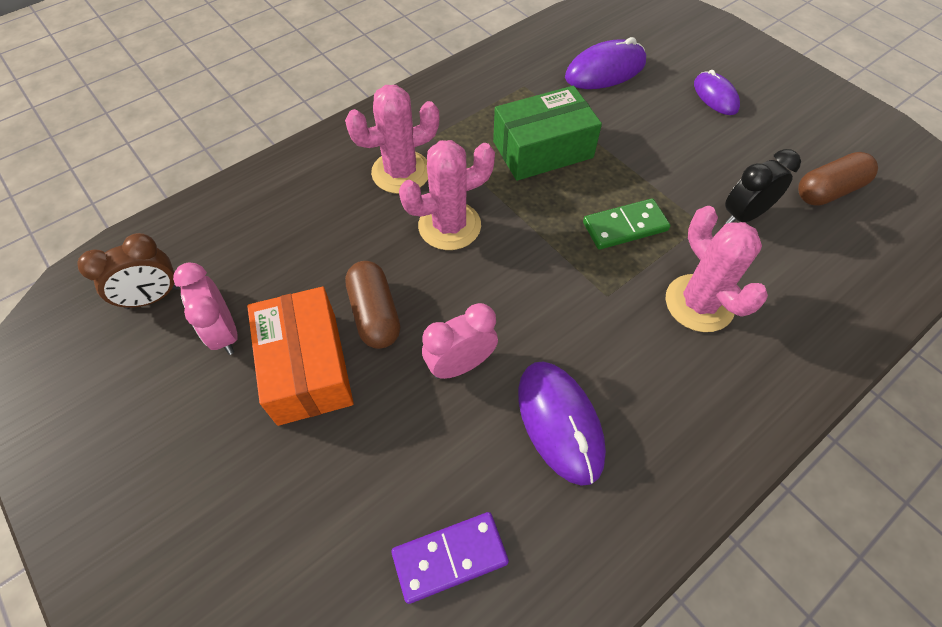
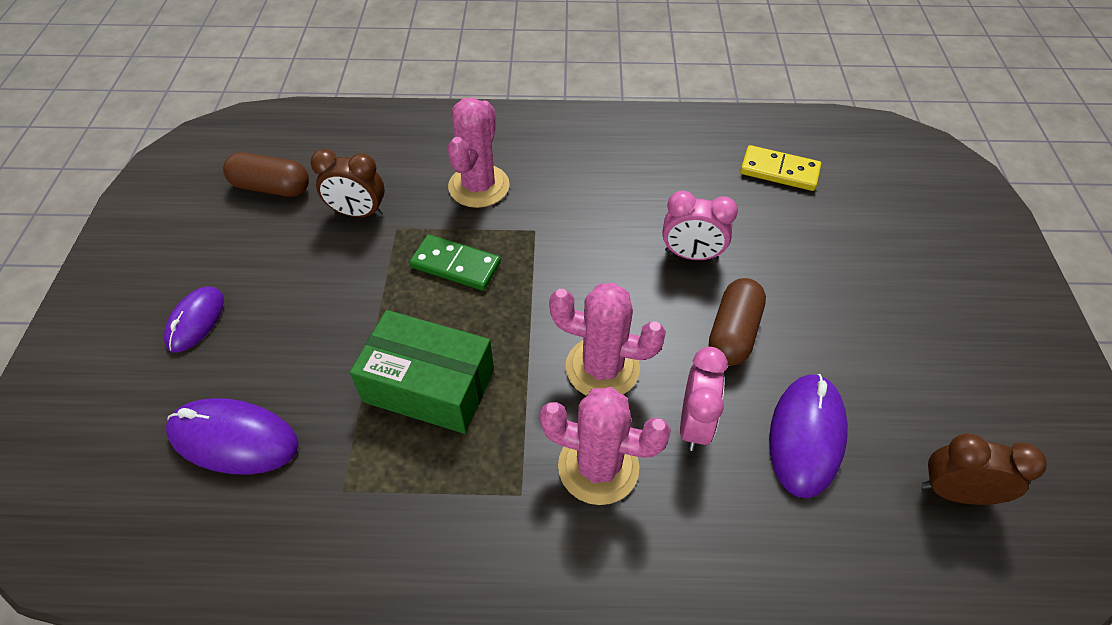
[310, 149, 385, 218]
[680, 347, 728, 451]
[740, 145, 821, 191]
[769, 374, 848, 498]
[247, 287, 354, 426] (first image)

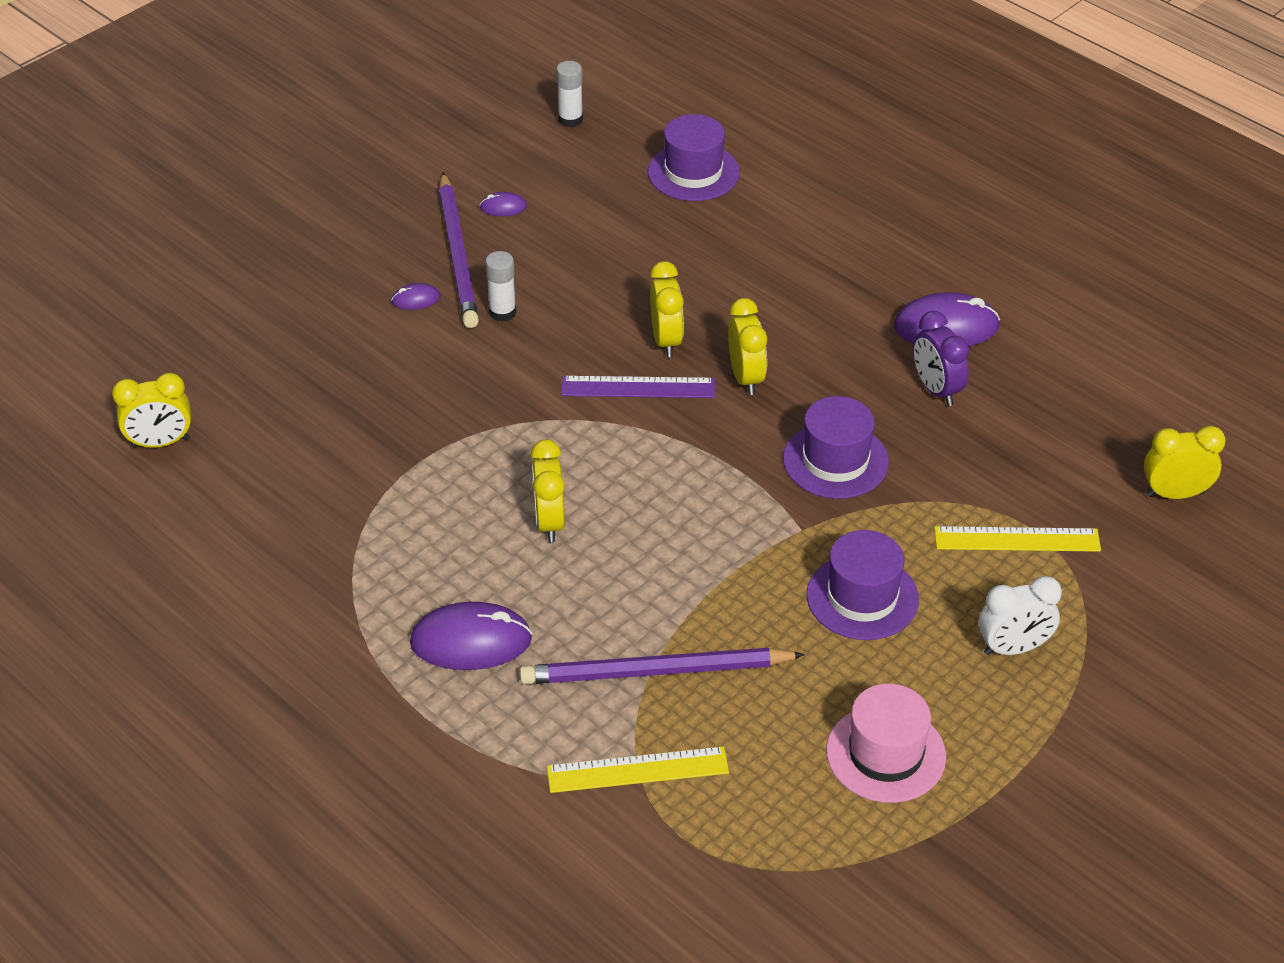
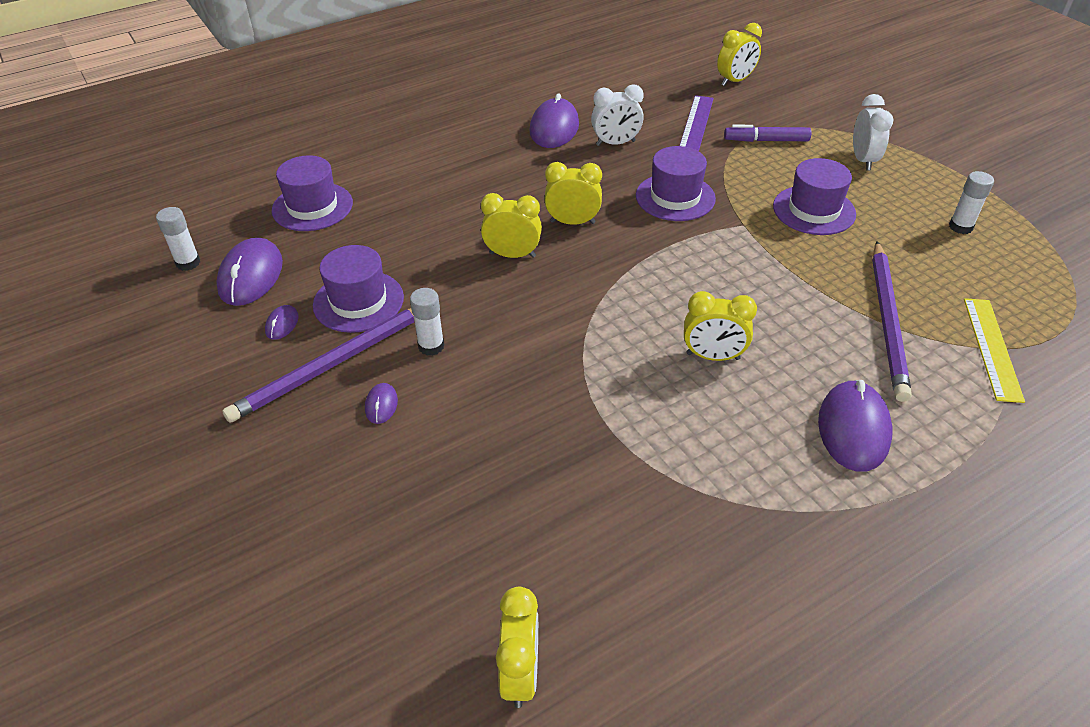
[216, 238, 283, 306]
[222, 308, 415, 423]
[313, 245, 404, 333]
[591, 84, 644, 146]
[679, 95, 714, 151]
[717, 23, 762, 86]
[724, 125, 811, 142]
[949, 171, 994, 234]

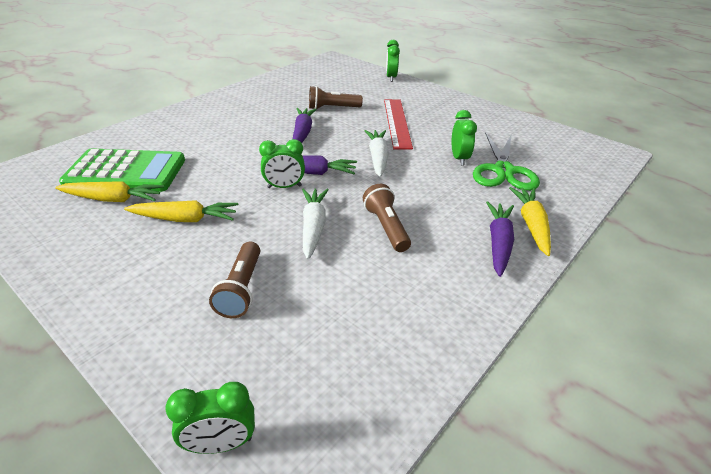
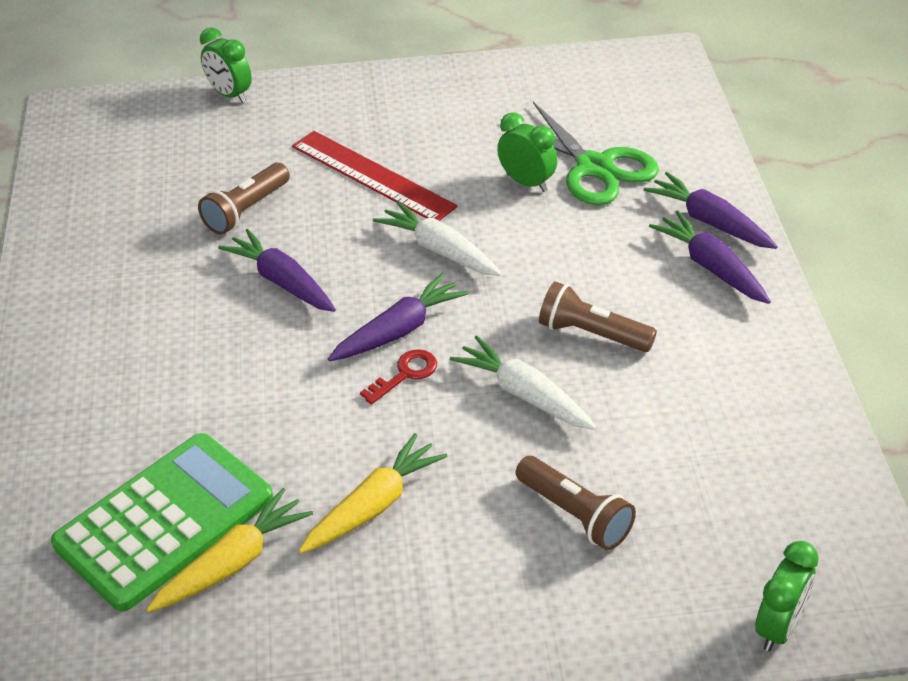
[360, 349, 437, 404]
[644, 172, 778, 249]

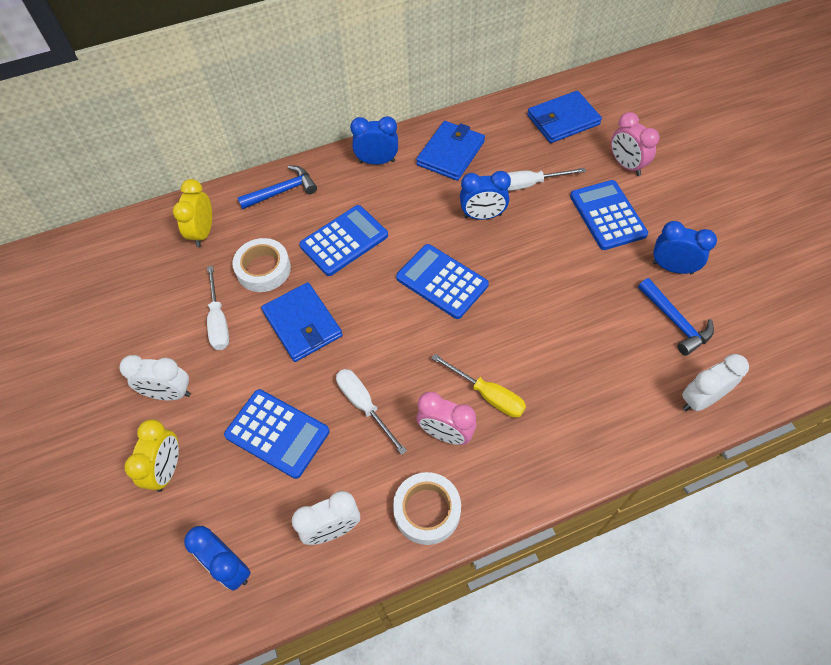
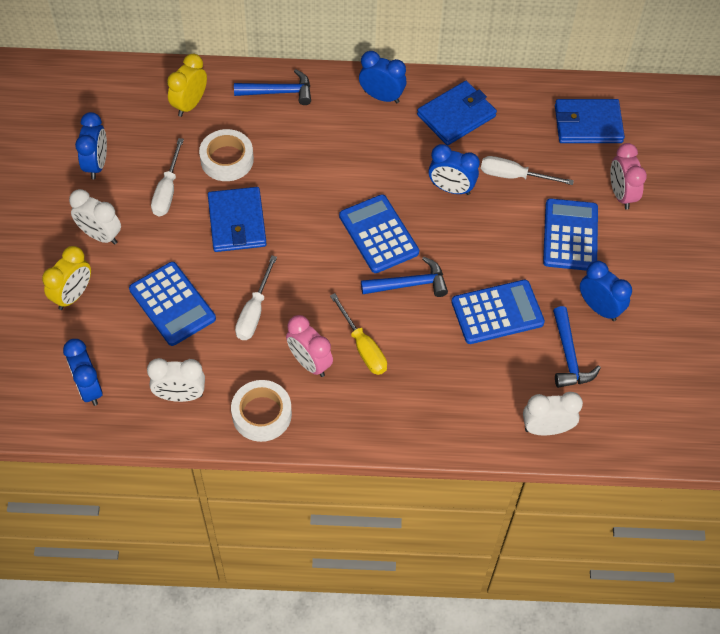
[75, 112, 107, 179]
[235, 255, 277, 340]
[361, 257, 448, 297]
[451, 280, 545, 344]

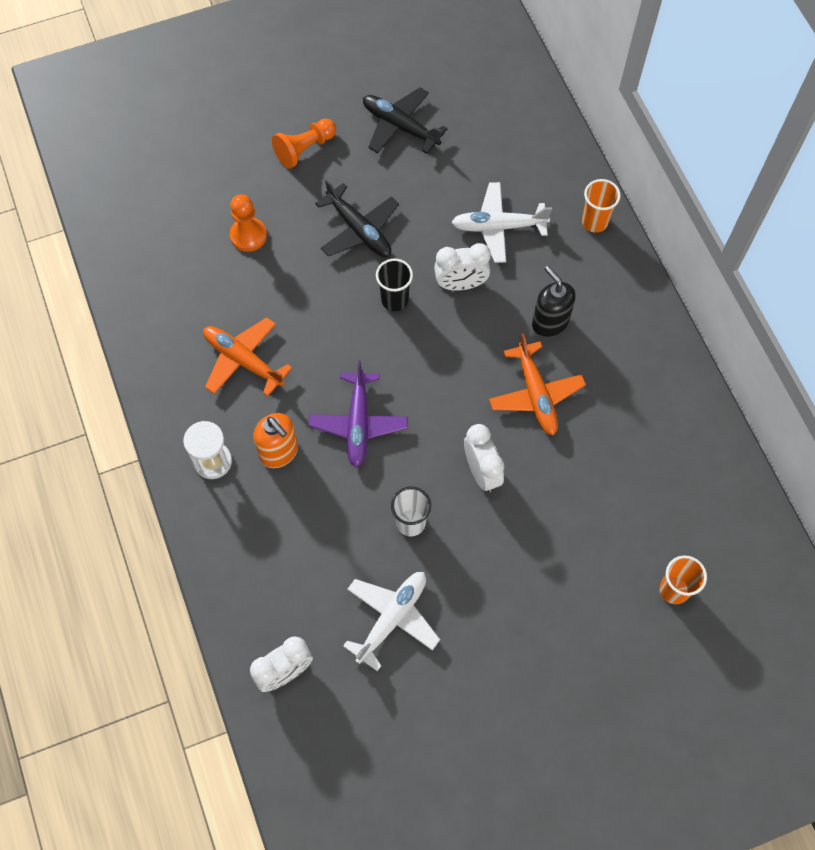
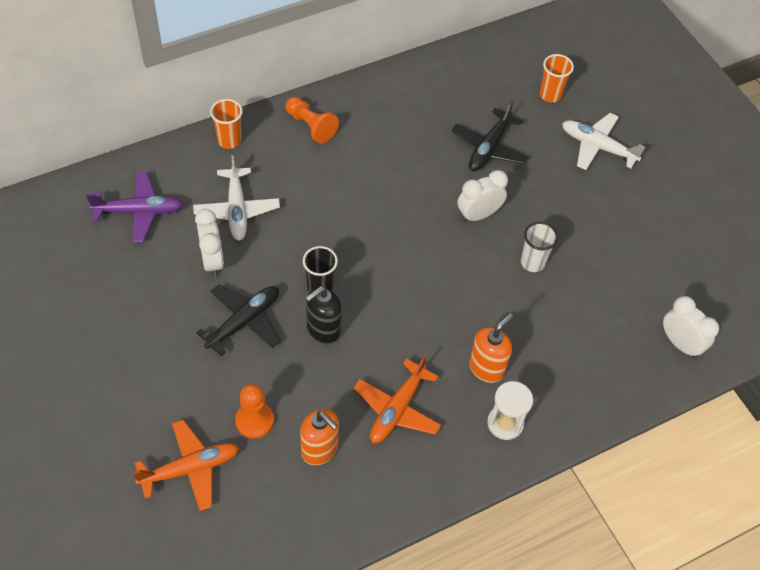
[86, 172, 183, 243]
[132, 419, 239, 511]
[195, 209, 224, 277]
[285, 97, 339, 144]
[300, 409, 339, 465]
[306, 286, 341, 344]
[452, 101, 528, 171]
[562, 113, 645, 170]

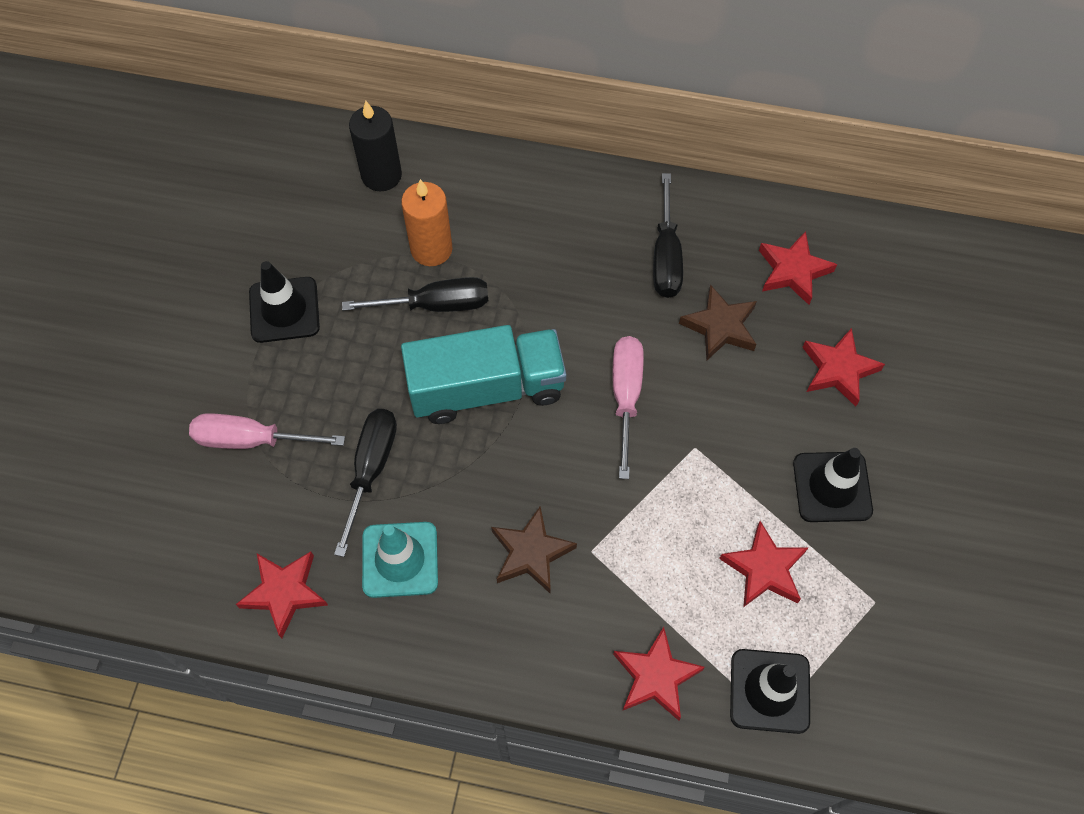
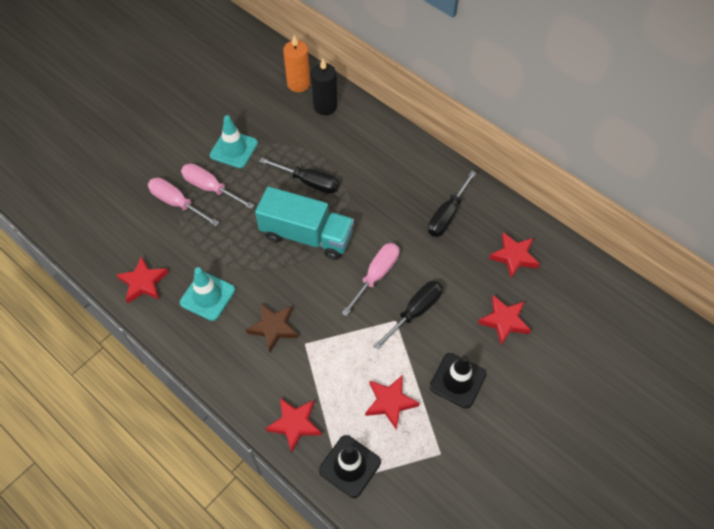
[181, 163, 255, 209]
[210, 115, 258, 168]
[283, 35, 310, 92]
[373, 281, 443, 350]
[679, 284, 757, 361] (first image)

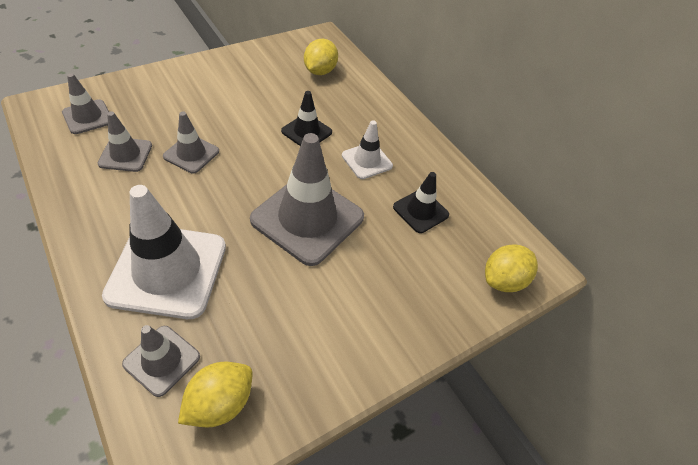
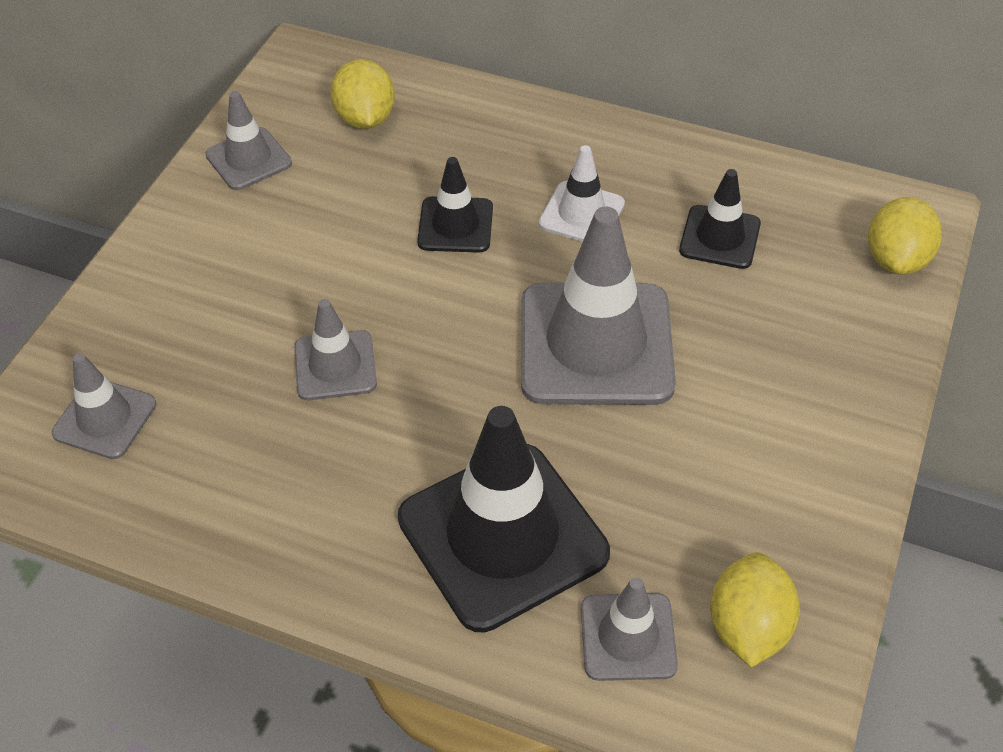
[205, 91, 292, 190]
[398, 406, 610, 633]

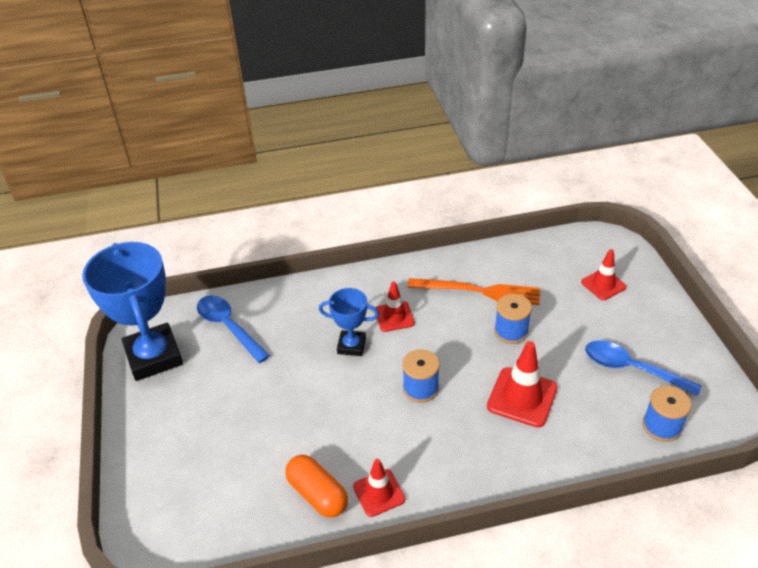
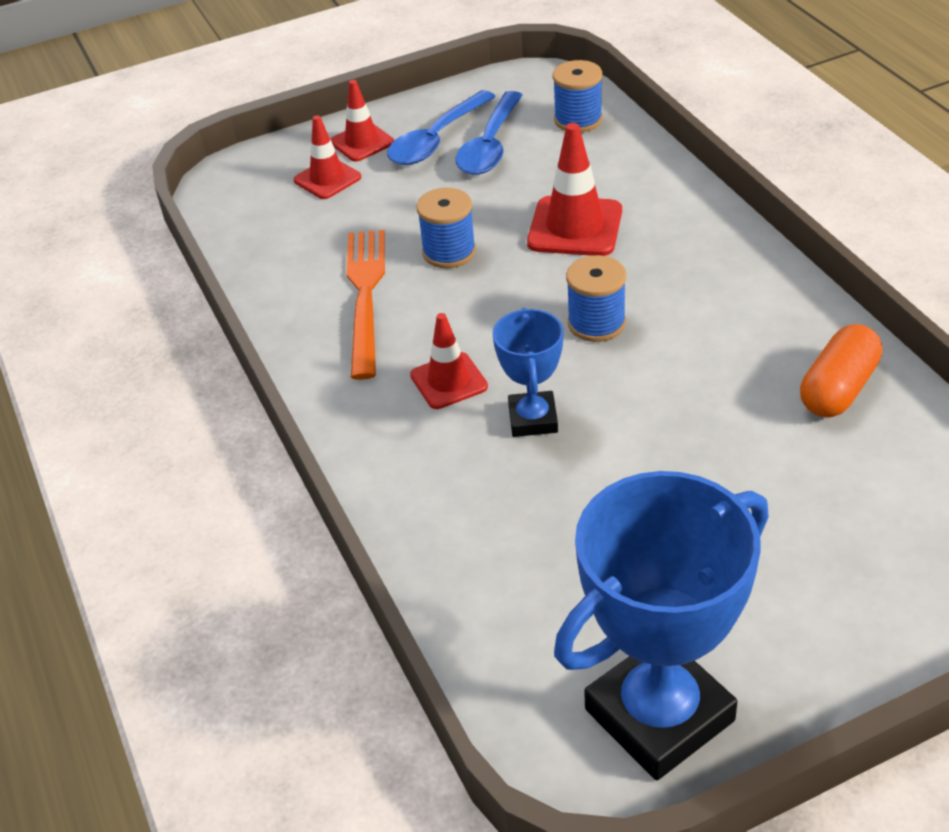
[331, 80, 394, 162]
[387, 90, 496, 165]

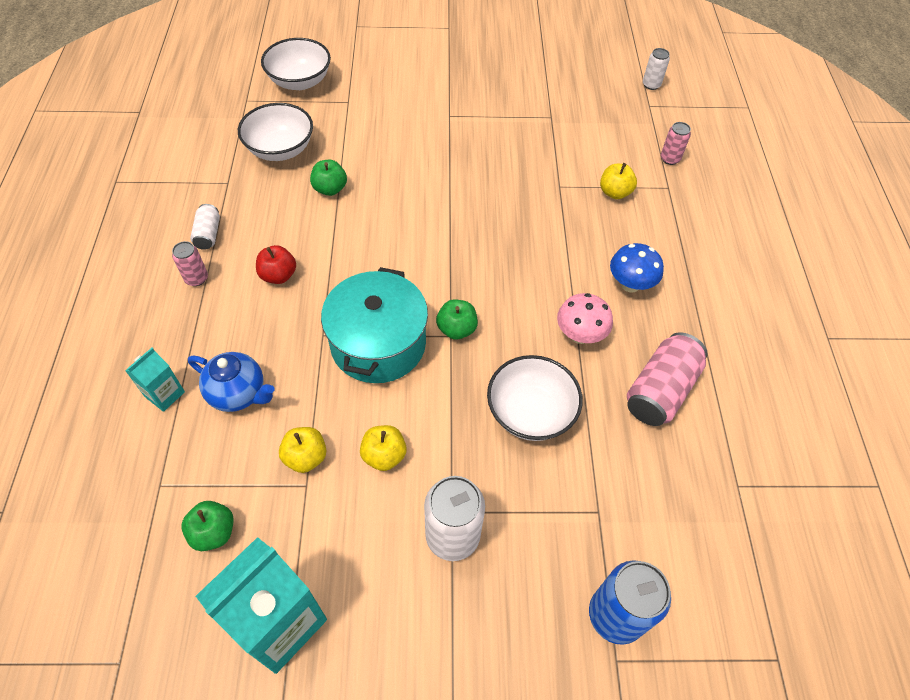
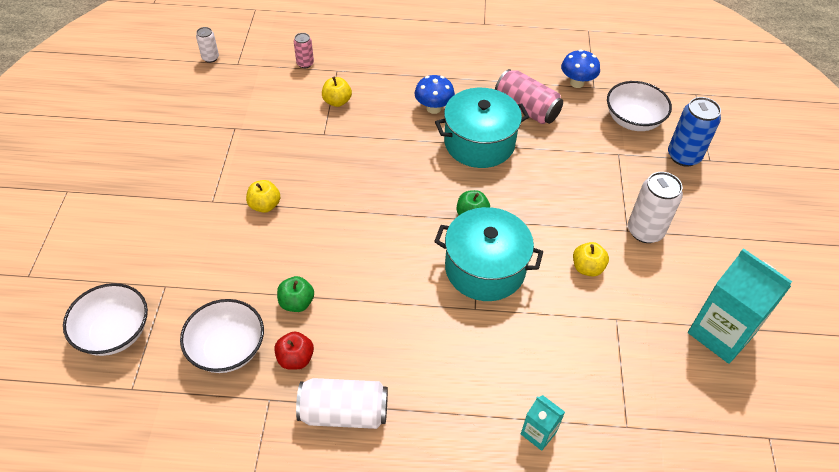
[246, 180, 280, 213]
[274, 331, 314, 370]
[296, 378, 388, 429]
[435, 88, 529, 168]
[561, 49, 600, 88]
[607, 81, 672, 131]
[172, 241, 208, 286] (first image)
[181, 501, 234, 551] (first image)
[188, 352, 274, 412] (first image)

